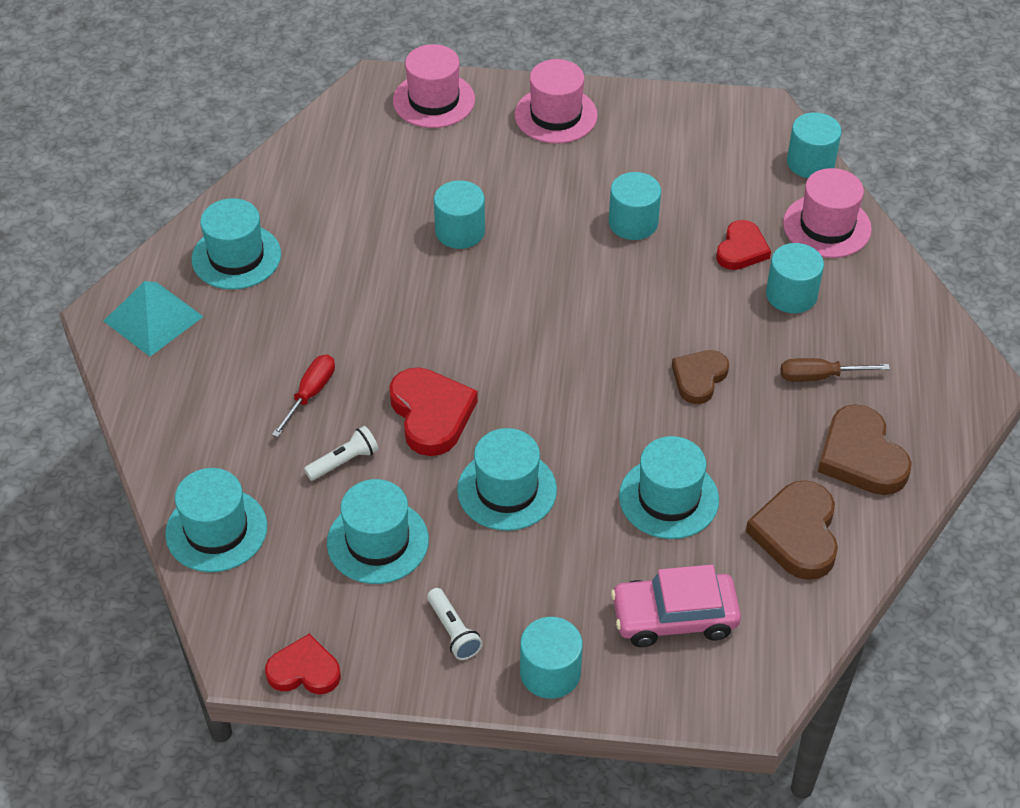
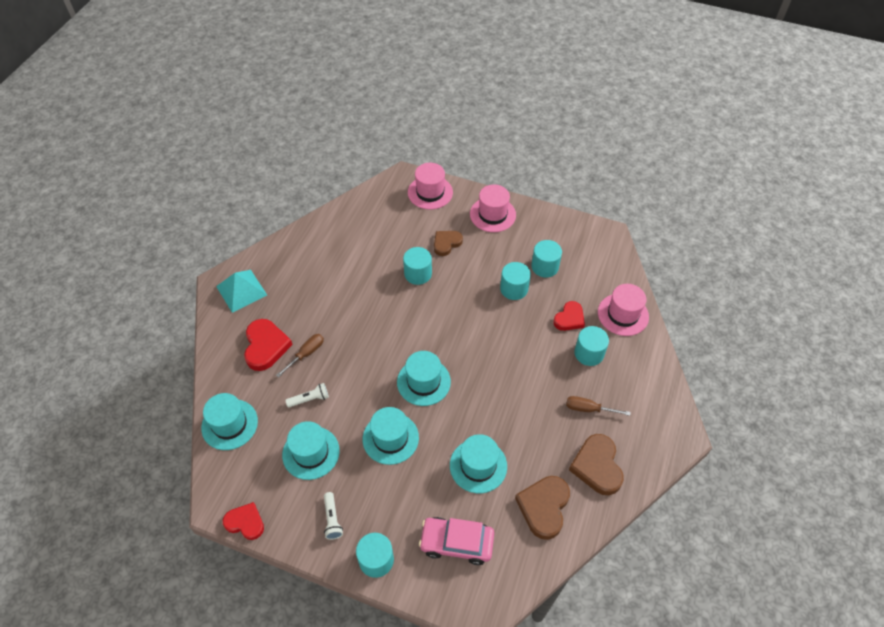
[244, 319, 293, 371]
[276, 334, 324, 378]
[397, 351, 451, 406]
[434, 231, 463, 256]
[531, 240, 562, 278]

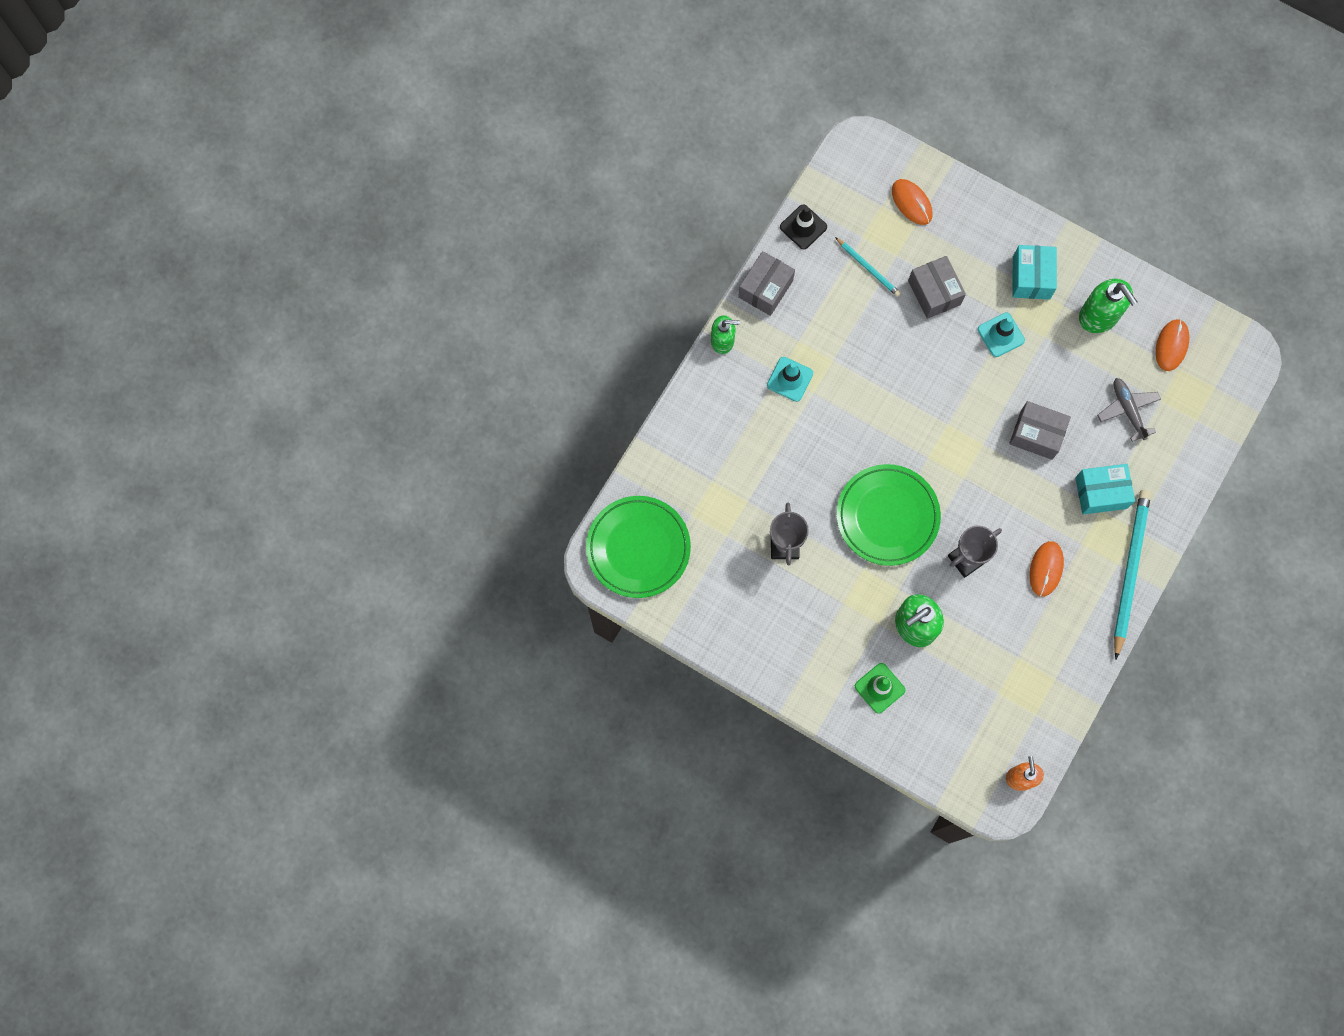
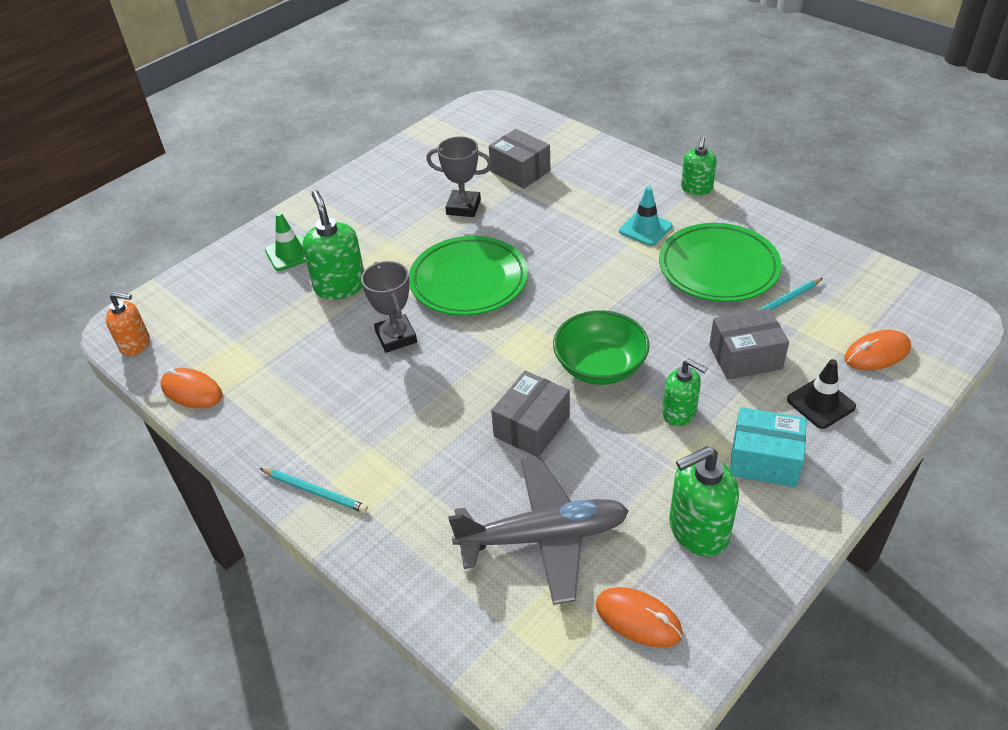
[160, 368, 223, 408]
[260, 468, 368, 513]
[448, 457, 629, 605]
[489, 129, 550, 188]
[553, 310, 650, 385]
[659, 223, 782, 302]
[662, 359, 707, 426]
[787, 359, 856, 429]
[1075, 464, 1135, 515] (first image)

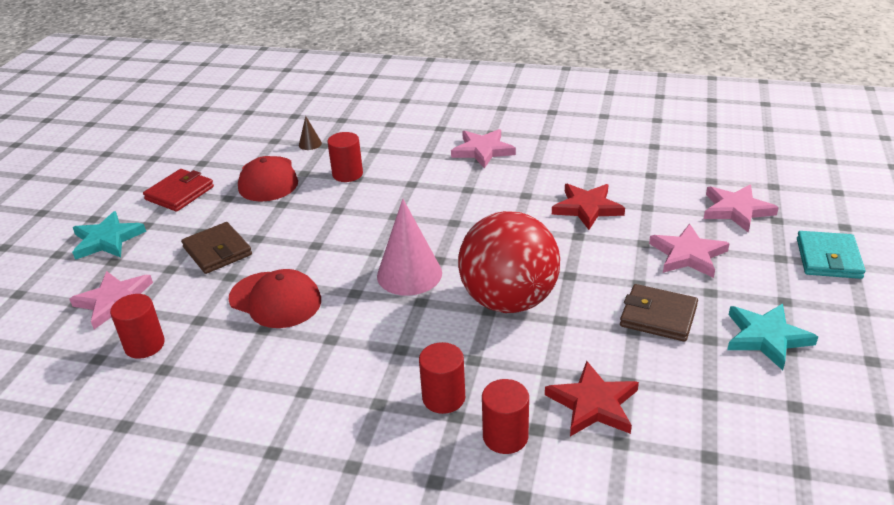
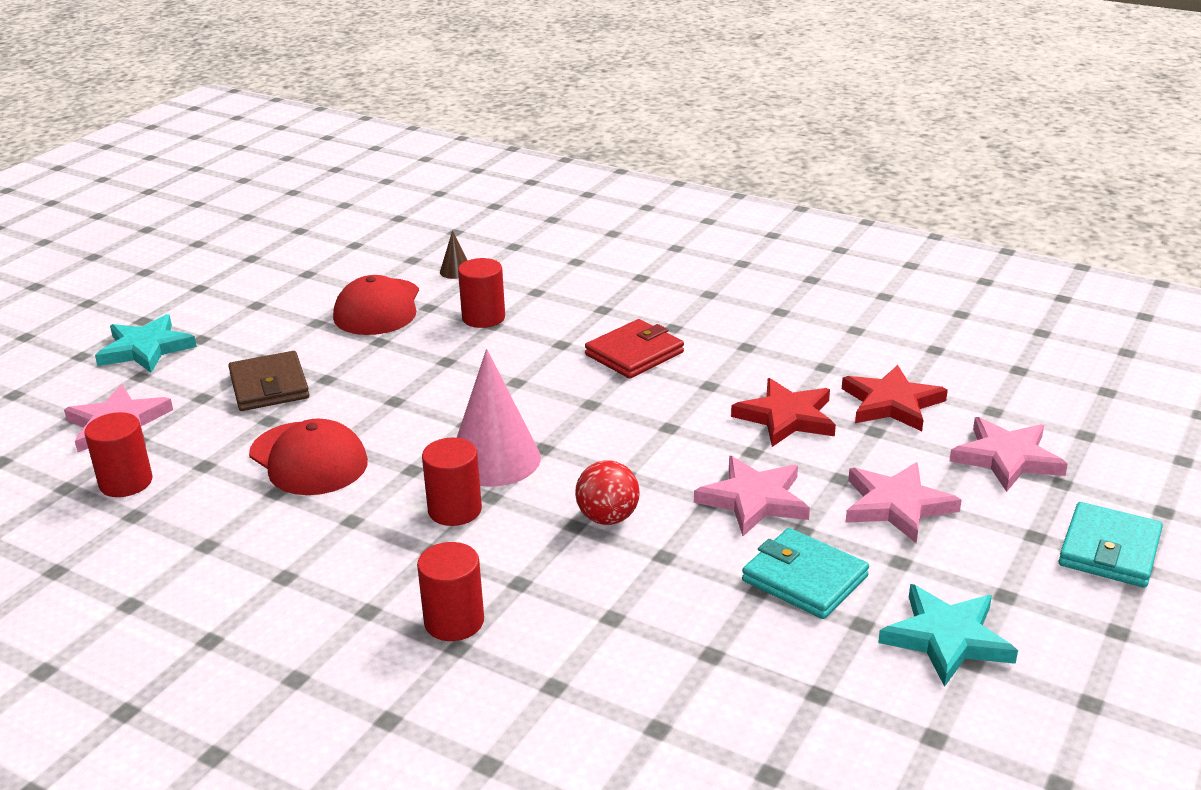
[422, 438, 482, 526]
[575, 460, 640, 525]
[585, 319, 684, 379]
[694, 456, 810, 536]
[742, 528, 869, 619]
[842, 364, 948, 431]

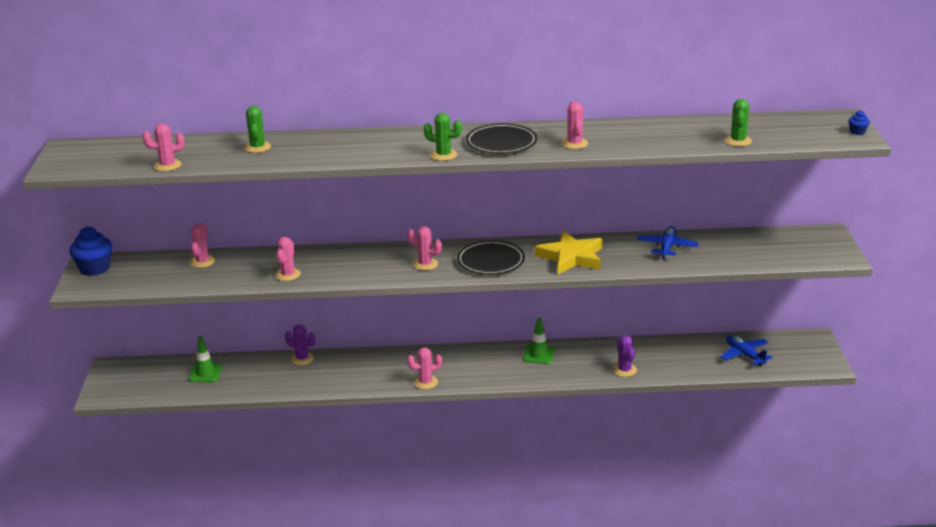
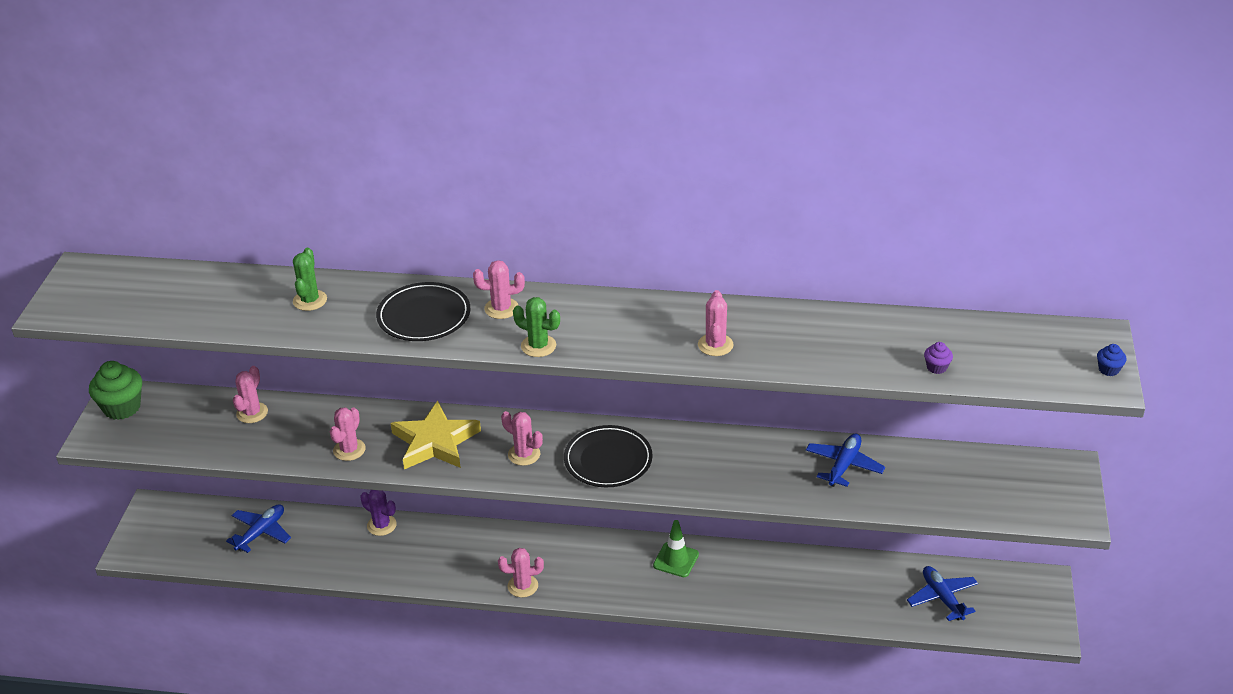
[89, 361, 142, 420]
[226, 504, 291, 553]
[376, 282, 470, 341]
[390, 401, 481, 469]
[473, 260, 525, 319]
[924, 342, 953, 374]
[613, 335, 637, 377] (first image)

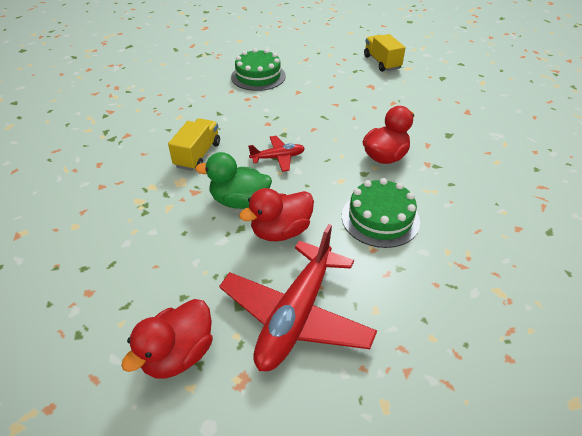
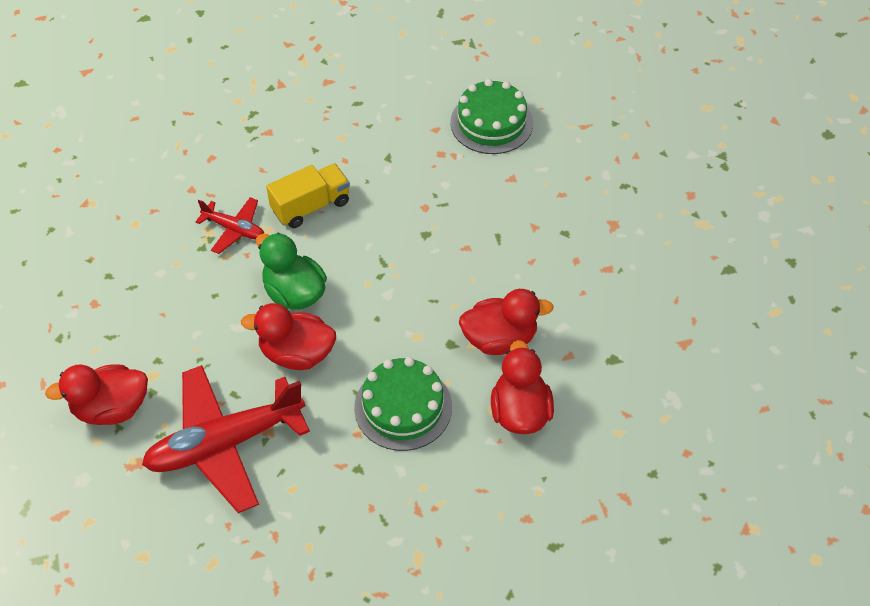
[196, 197, 264, 254]
[491, 340, 554, 434]
[364, 34, 406, 72] (first image)

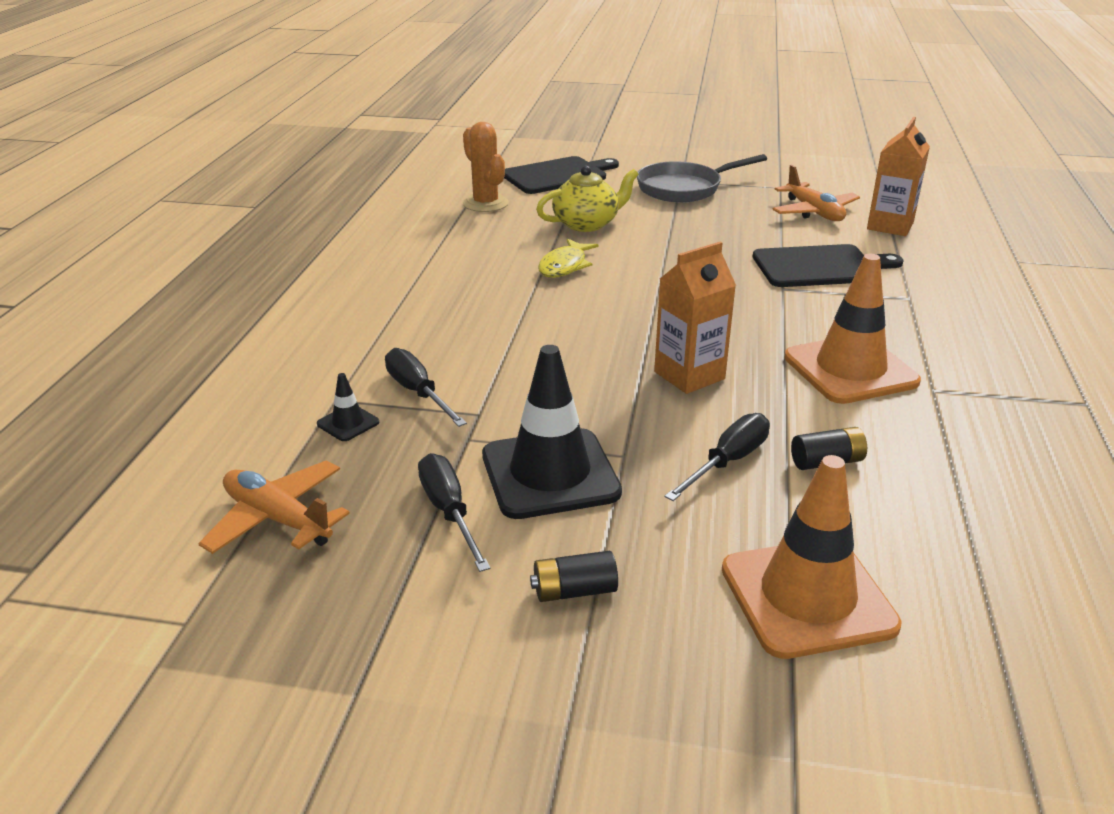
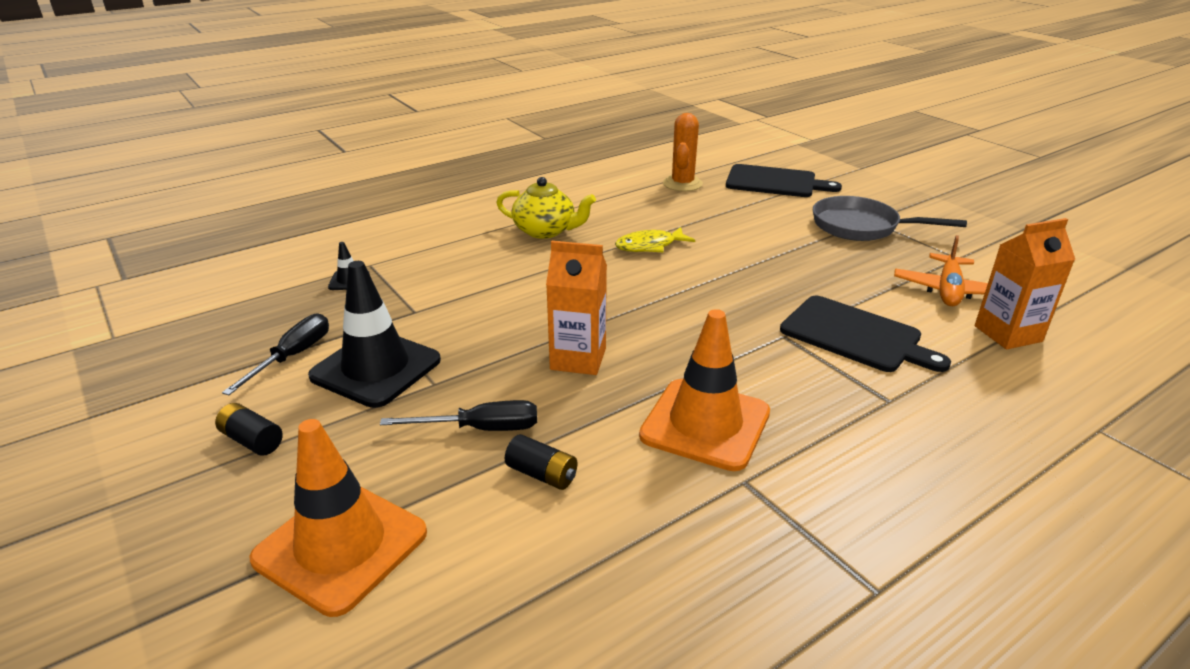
[496, 177, 596, 239]
[198, 460, 350, 554] (first image)
[385, 348, 467, 427] (first image)

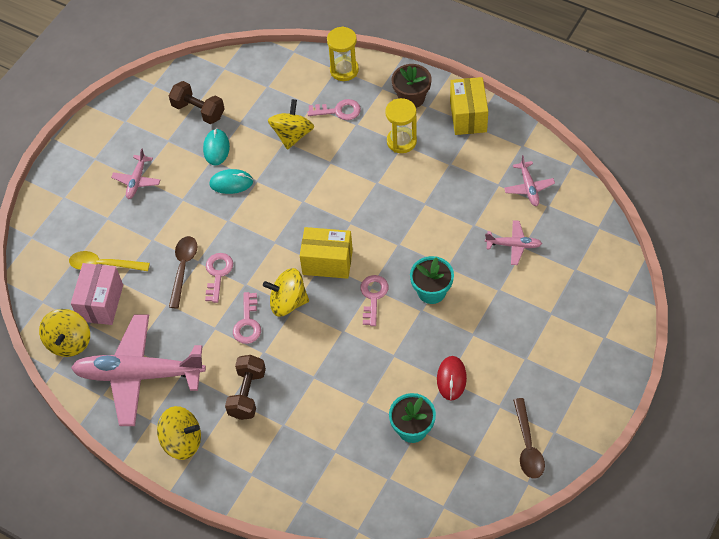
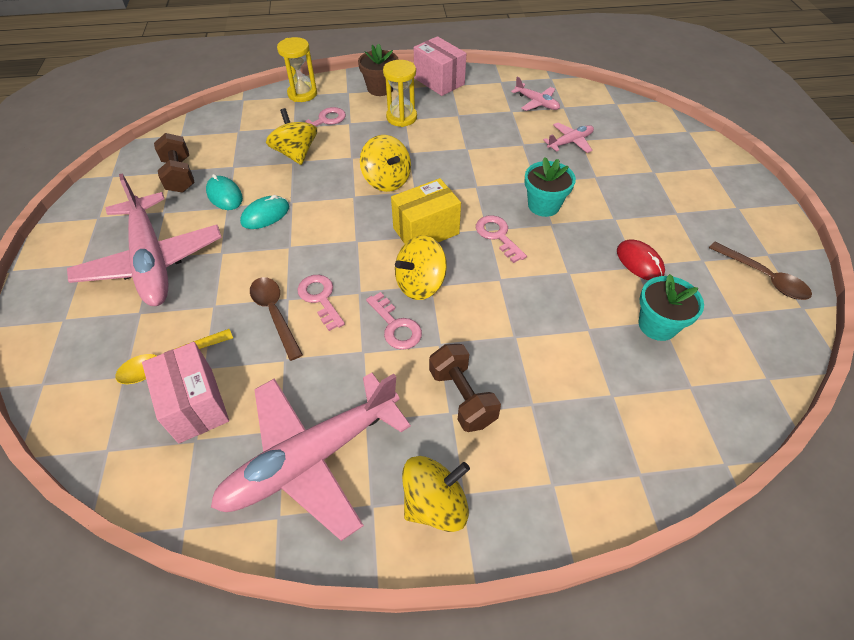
[67, 173, 222, 306]
[154, 133, 195, 193]
[360, 135, 411, 192]
[414, 36, 466, 96]

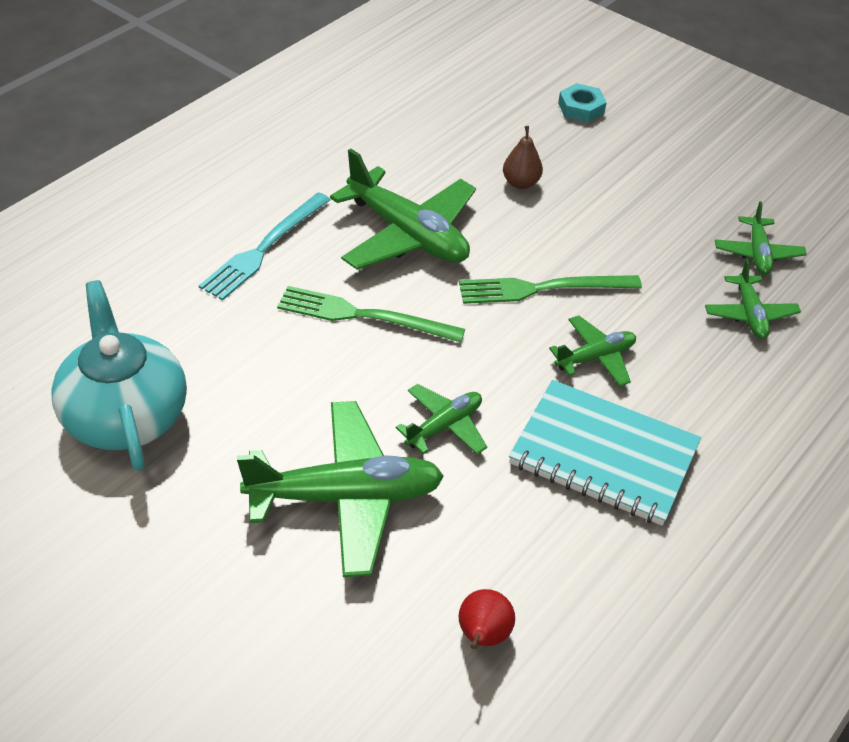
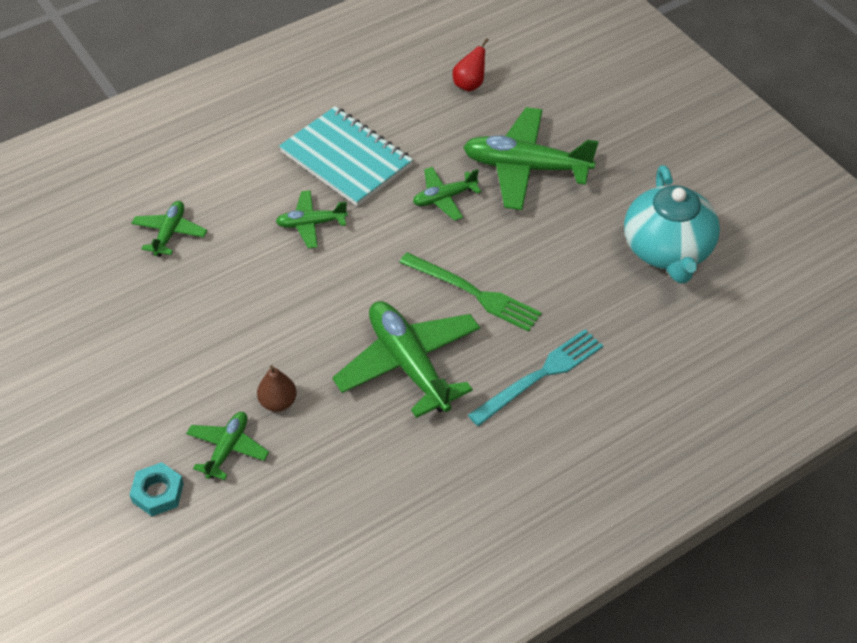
[186, 412, 269, 480]
[459, 275, 642, 304] (first image)

